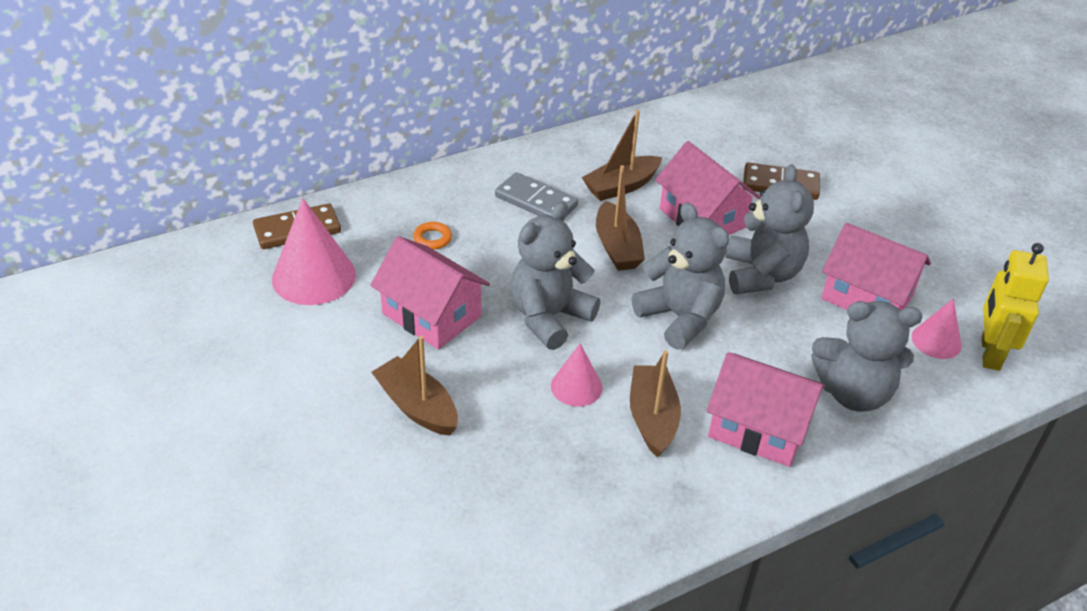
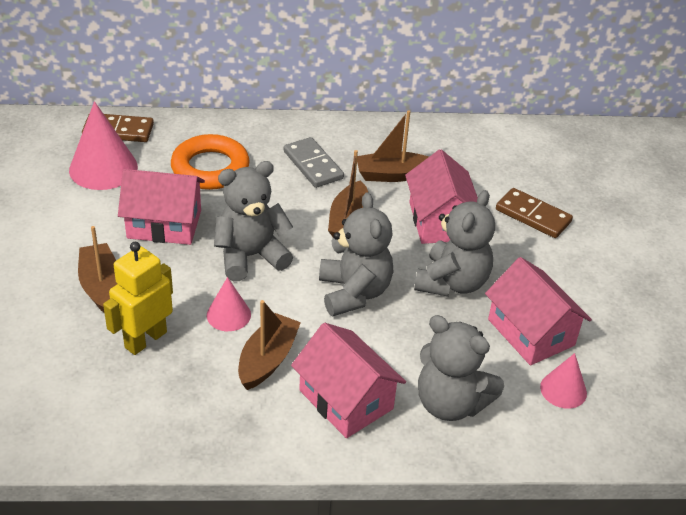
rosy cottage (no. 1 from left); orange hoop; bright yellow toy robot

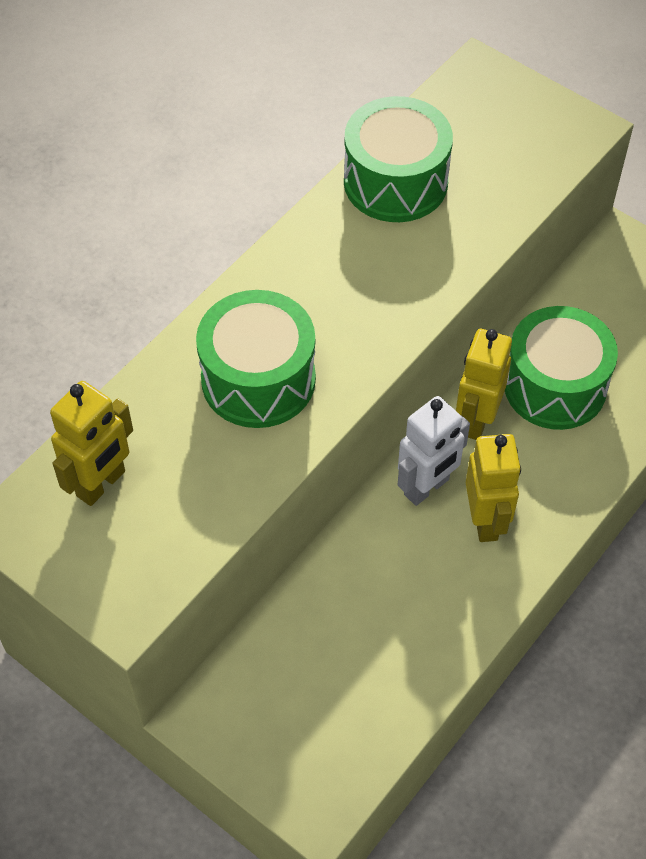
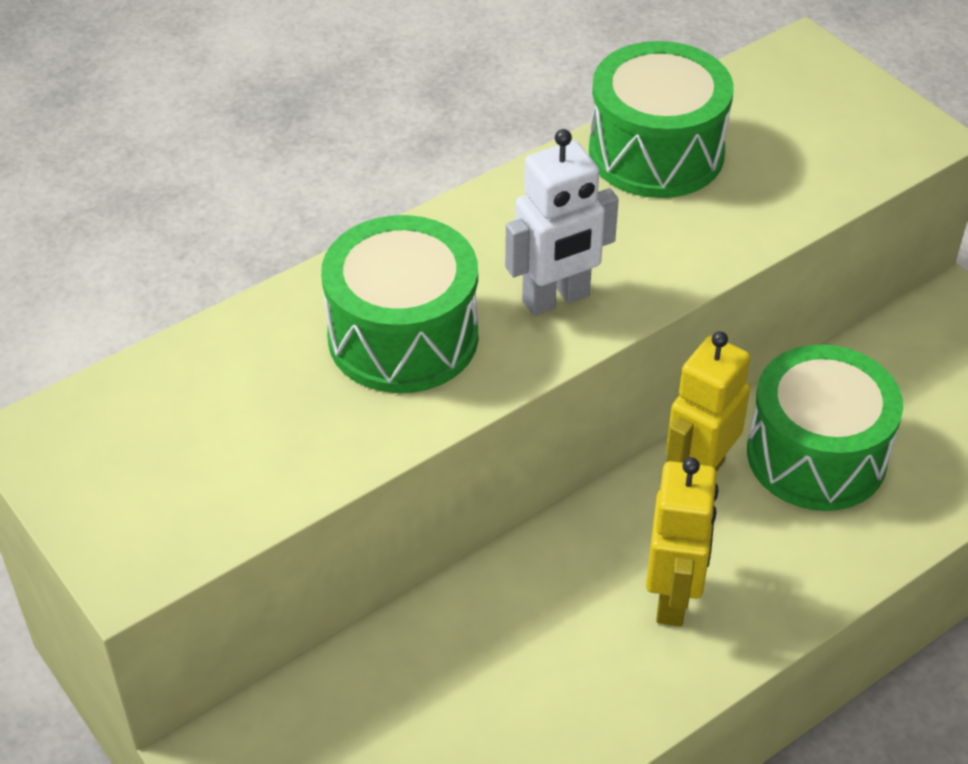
bright yellow toy robot (no. 1 from left in the first image); white toy robot

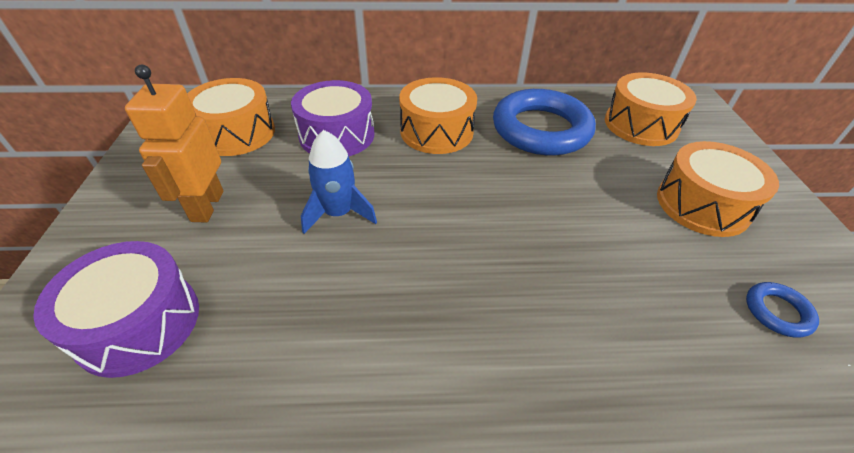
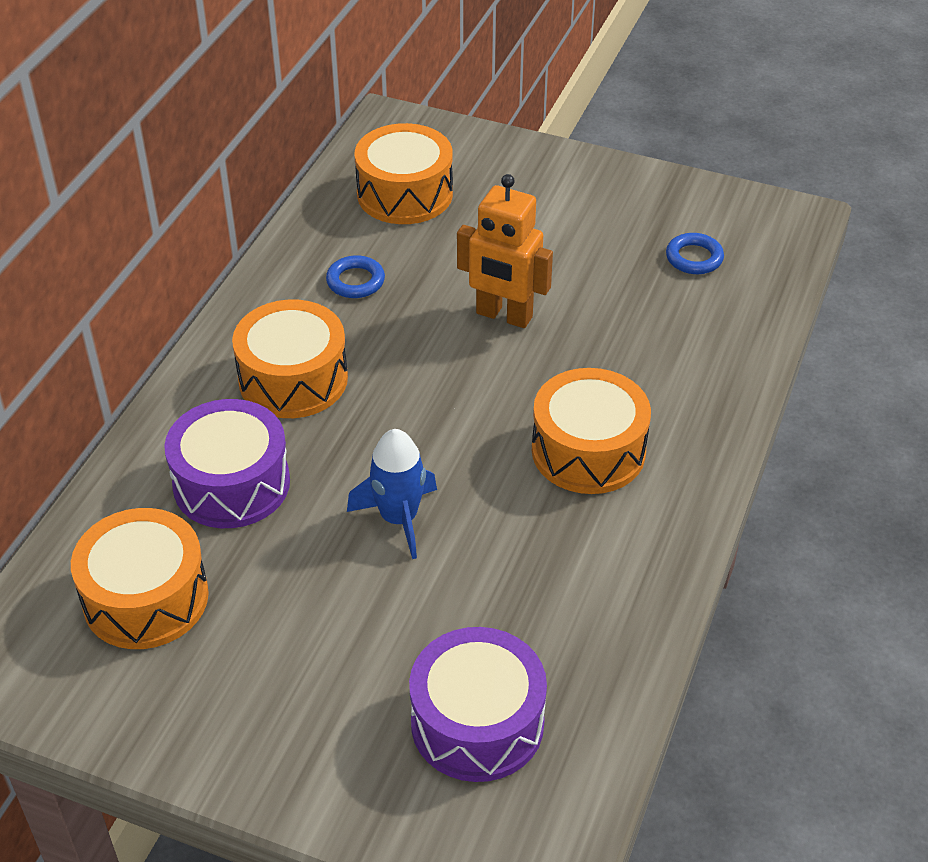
orange toy robot; blue hoop (no. 1 from left); orange snare drum (no. 4 from left)

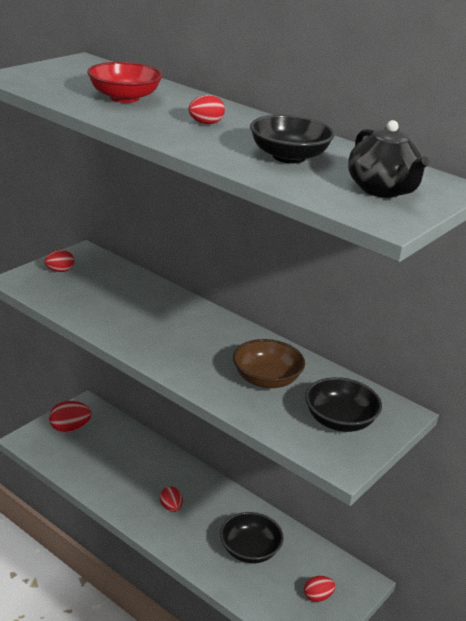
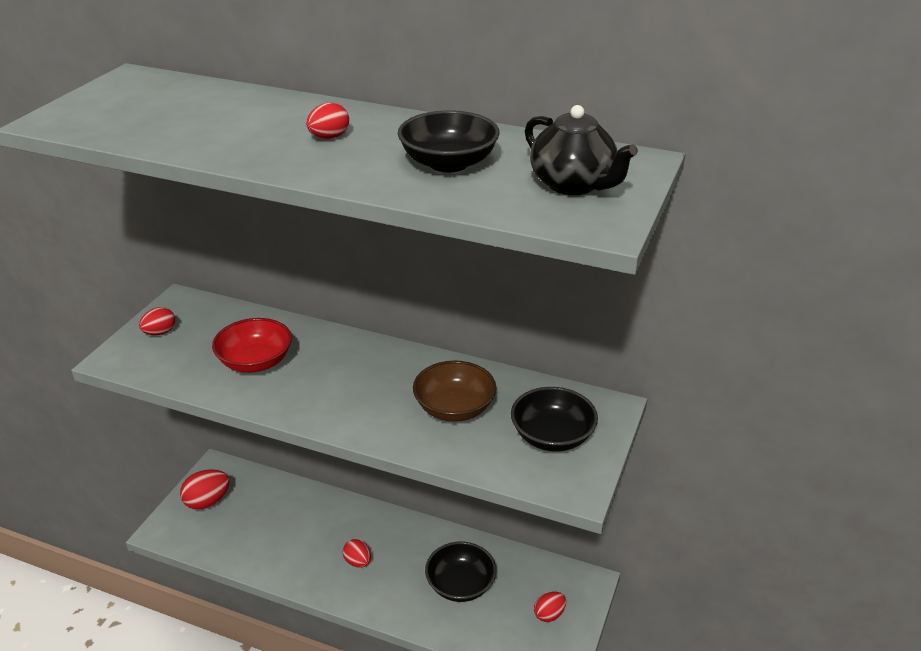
scarlet bowl

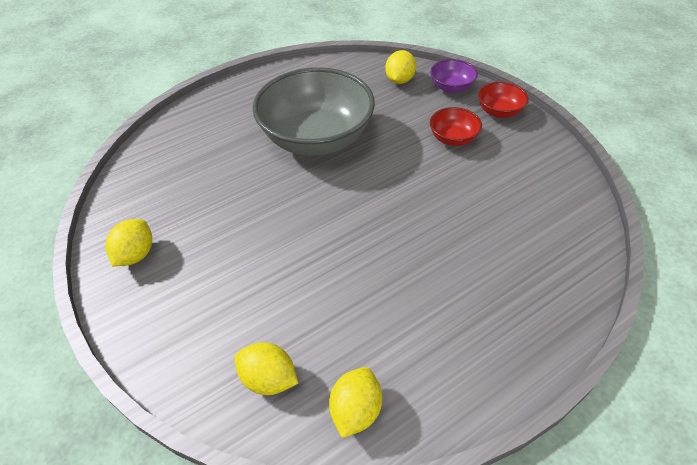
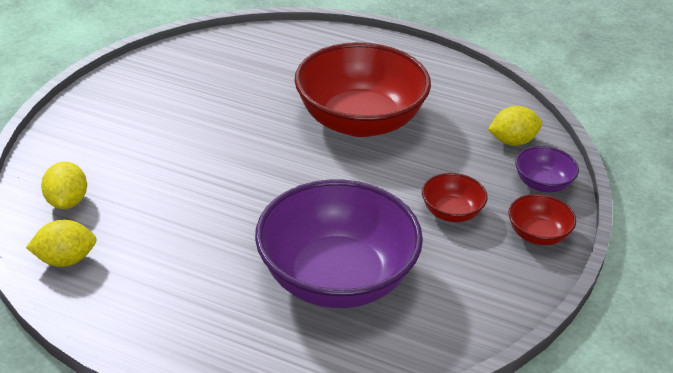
bright yellow toy lemon (no. 1 from left in the first image); scarlet bowl (no. 1 from left); violet bowl (no. 1 from left)

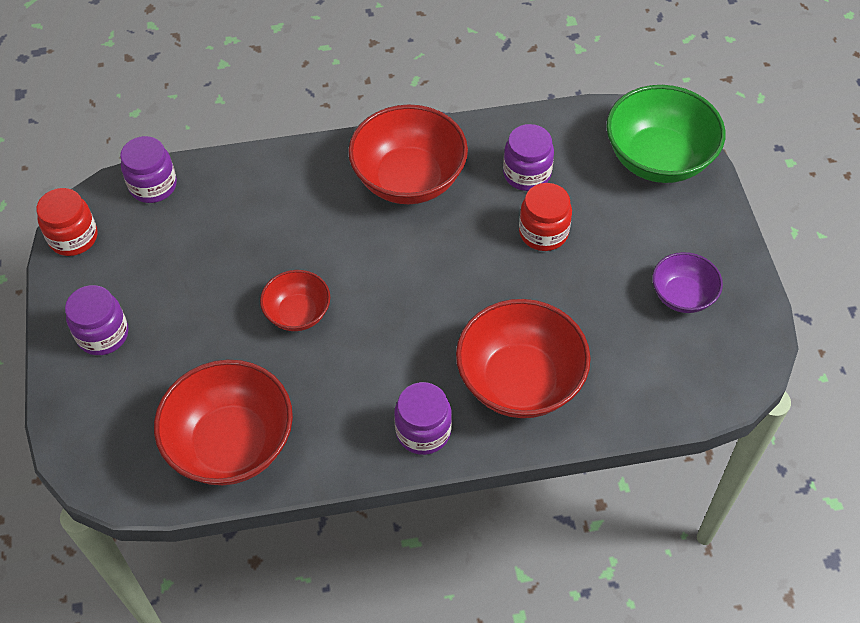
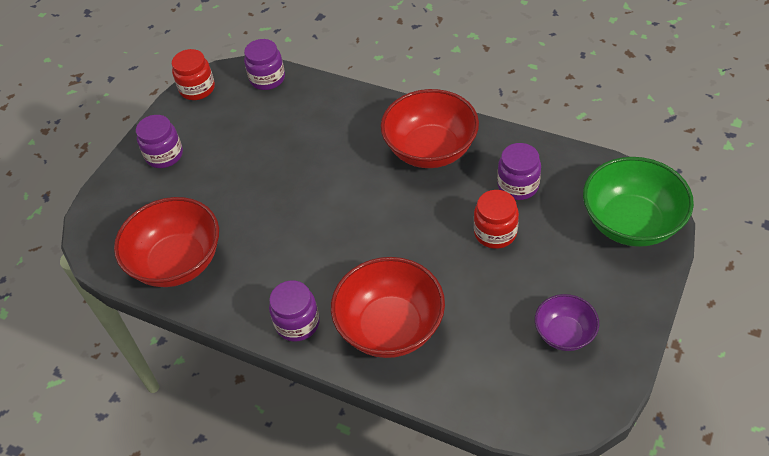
scarlet bowl (no. 2 from left in the first image)

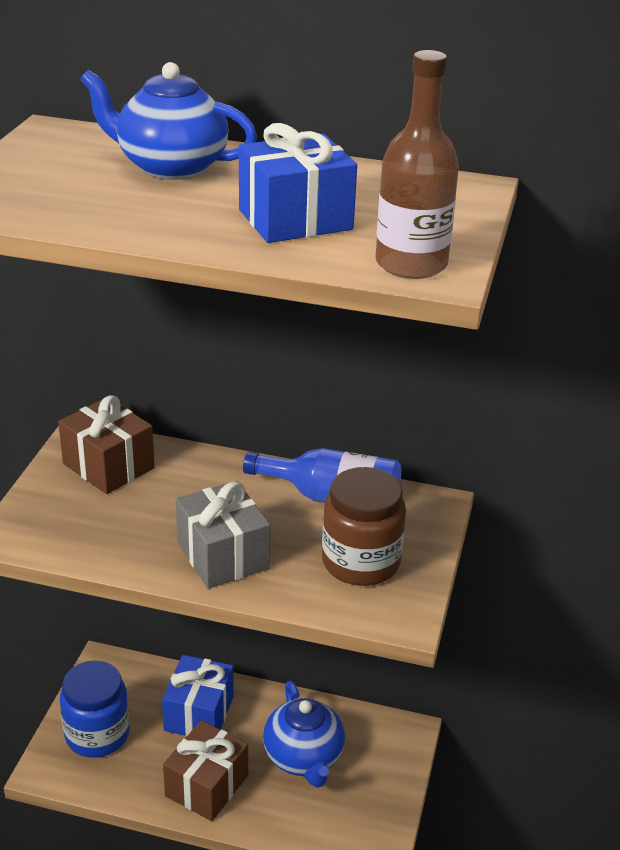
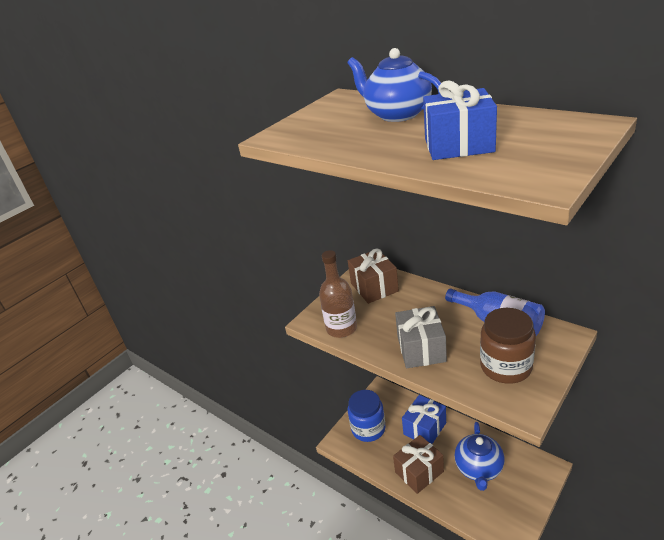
dark brown bottle

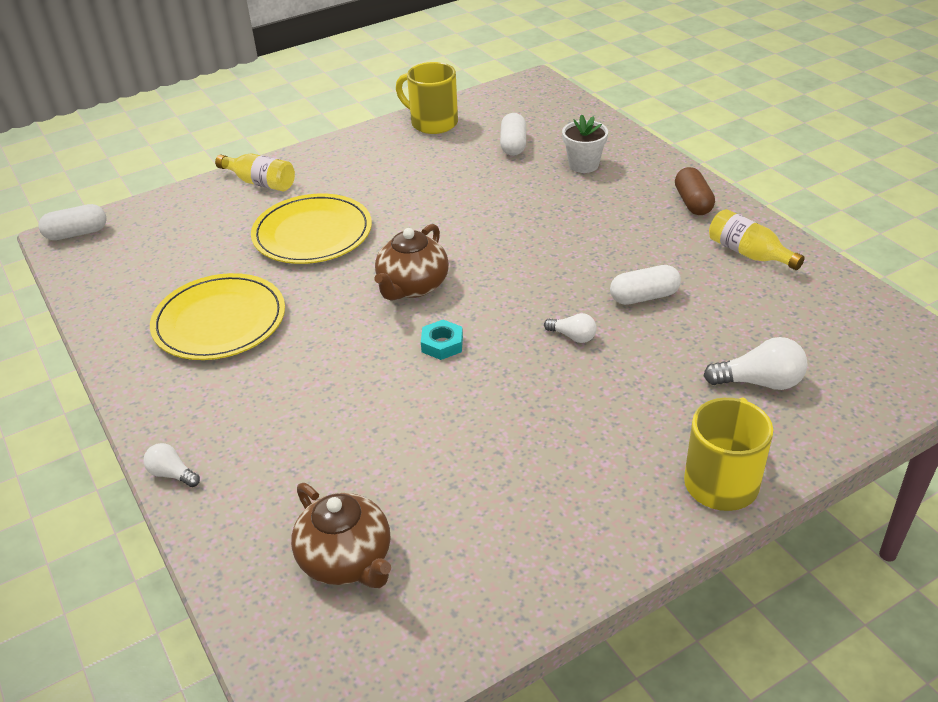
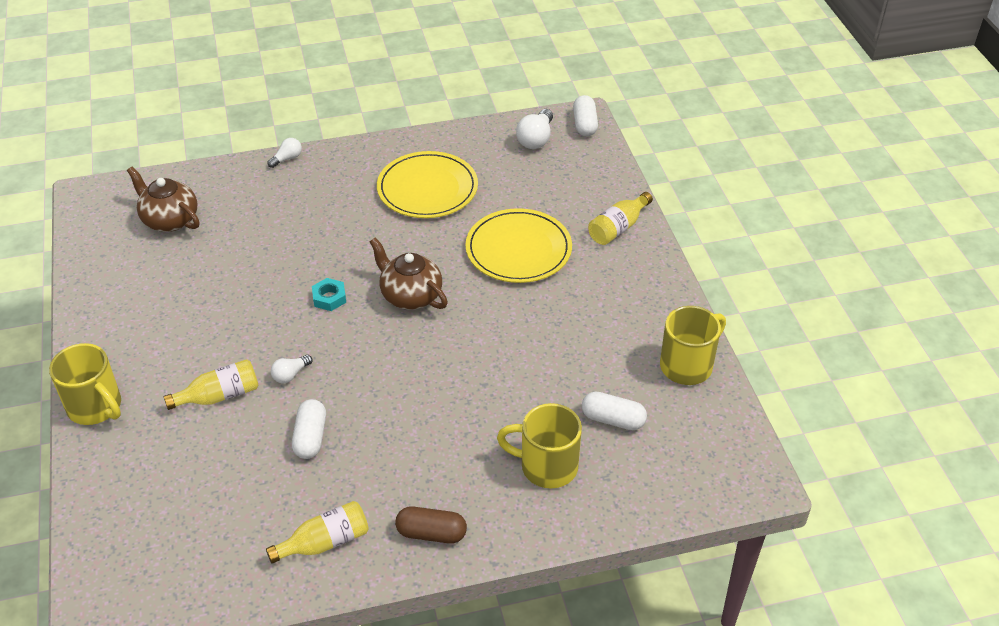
dark brown teapot (no. 1 from left); bright yellow coffee mug (no. 2 from left); white light bulb (no. 3 from left); bright yellow bottle (no. 1 from left)

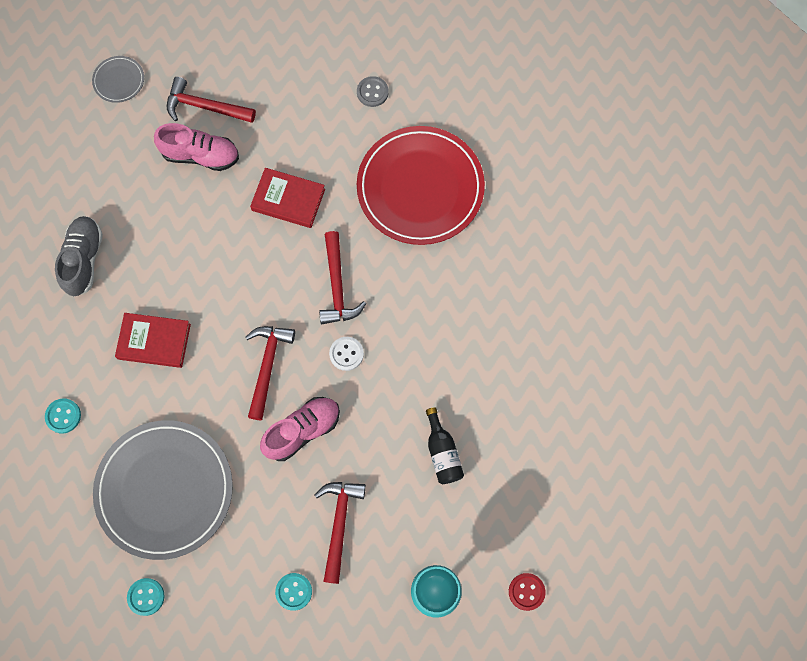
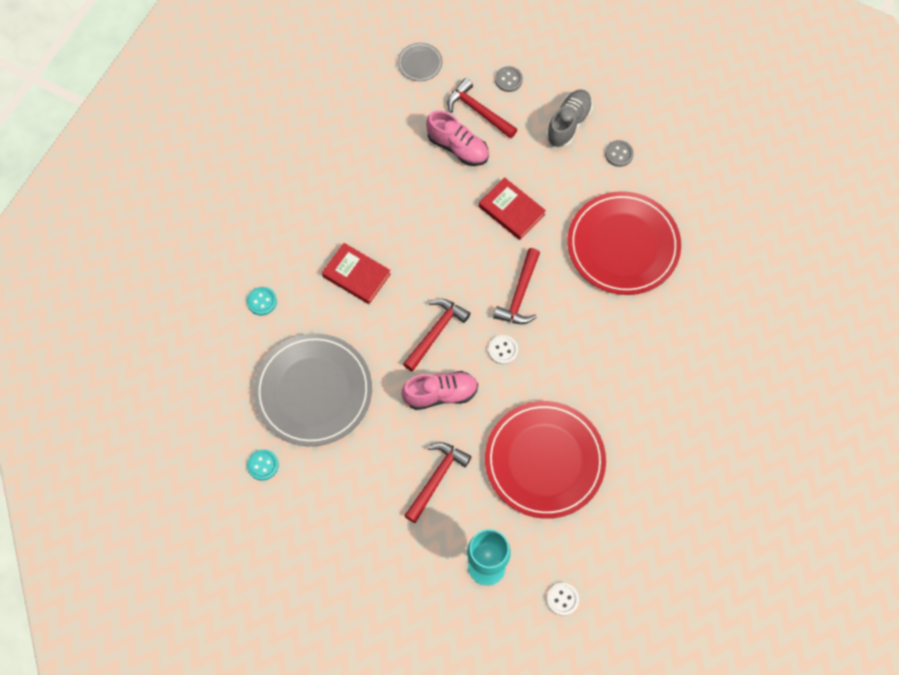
gray shoe; teal sewing button (no. 3 from left in the first image); scarlet dinner plate (no. 1 from left); white sewing button (no. 2 from left); gray sewing button (no. 1 from left)

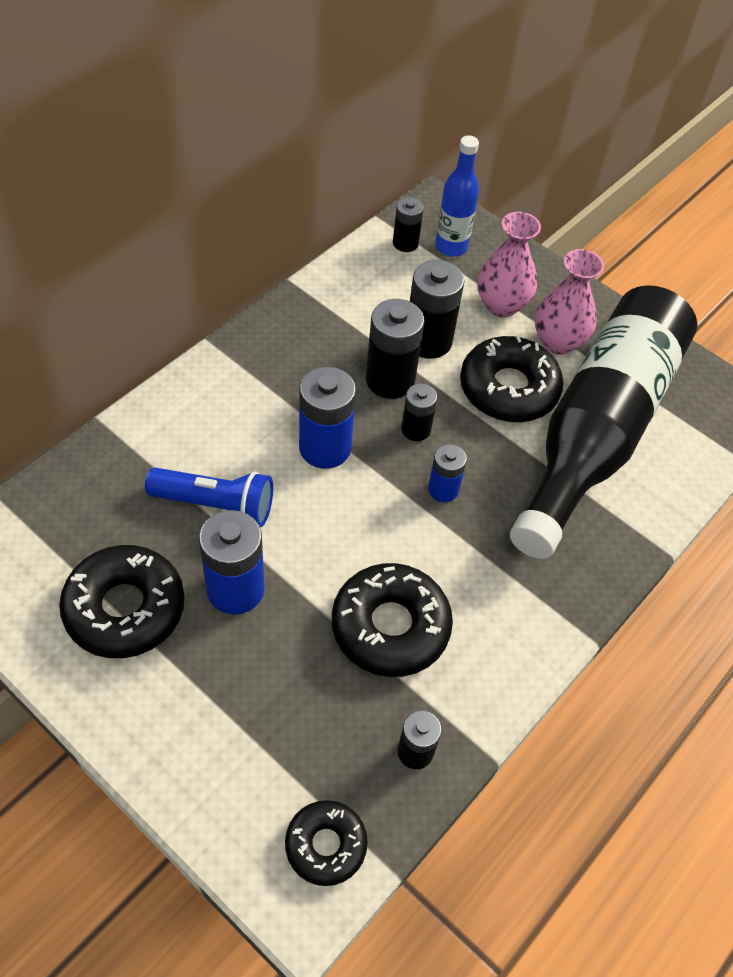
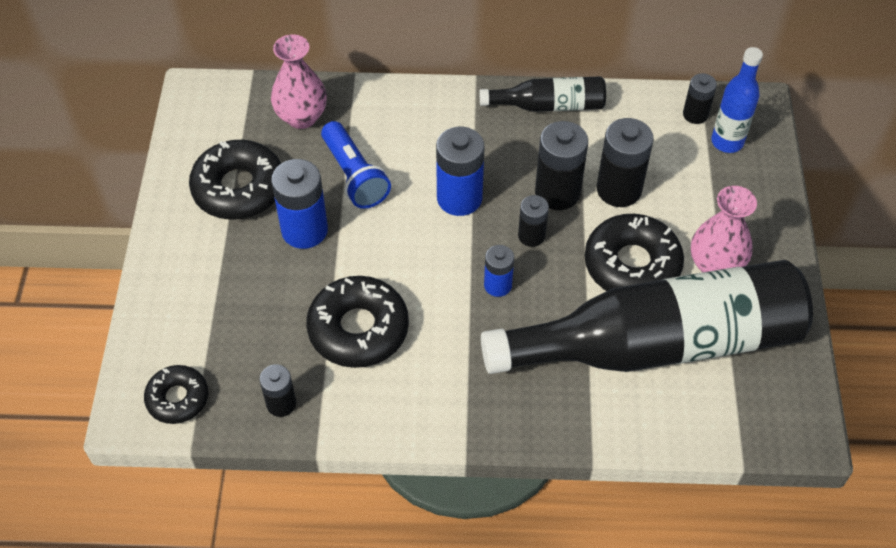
rosy flower vase (no. 1 from left); jet-black bottle (no. 1 from left)

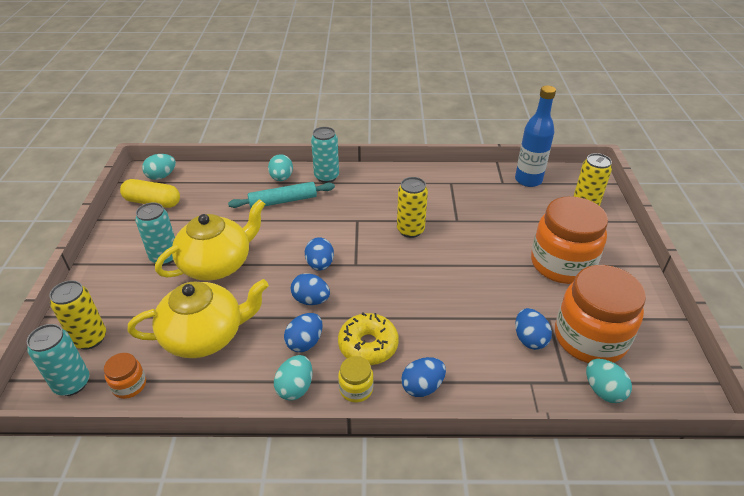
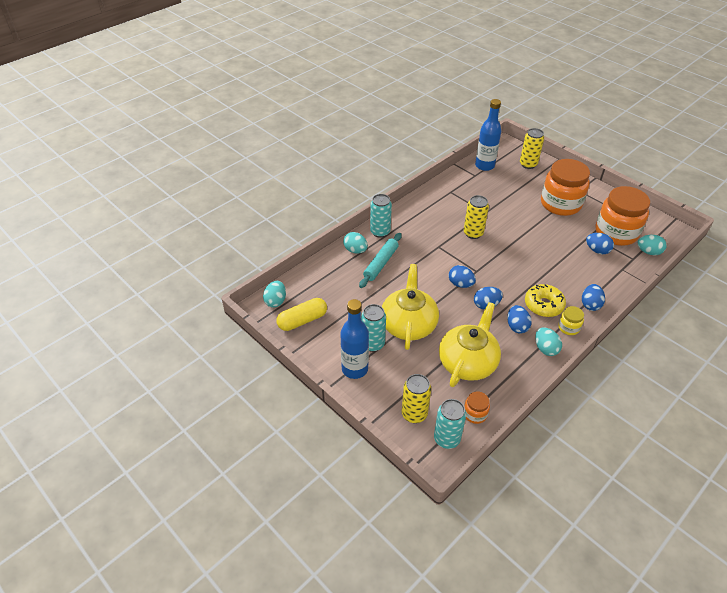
blue bottle (no. 1 from left)

